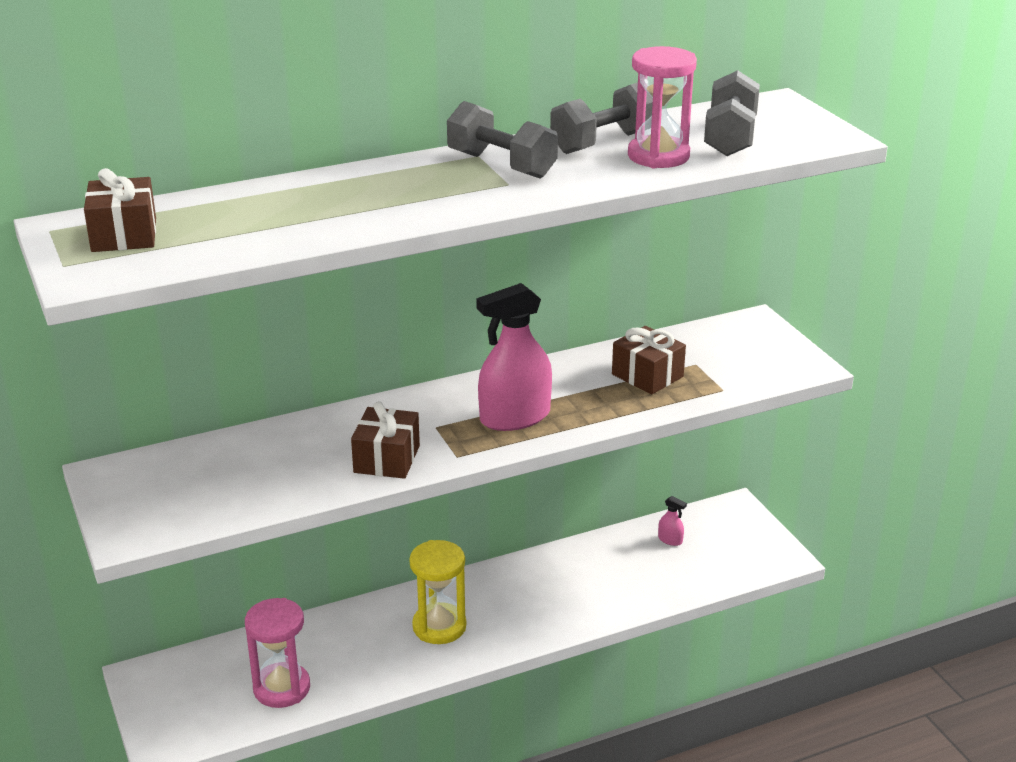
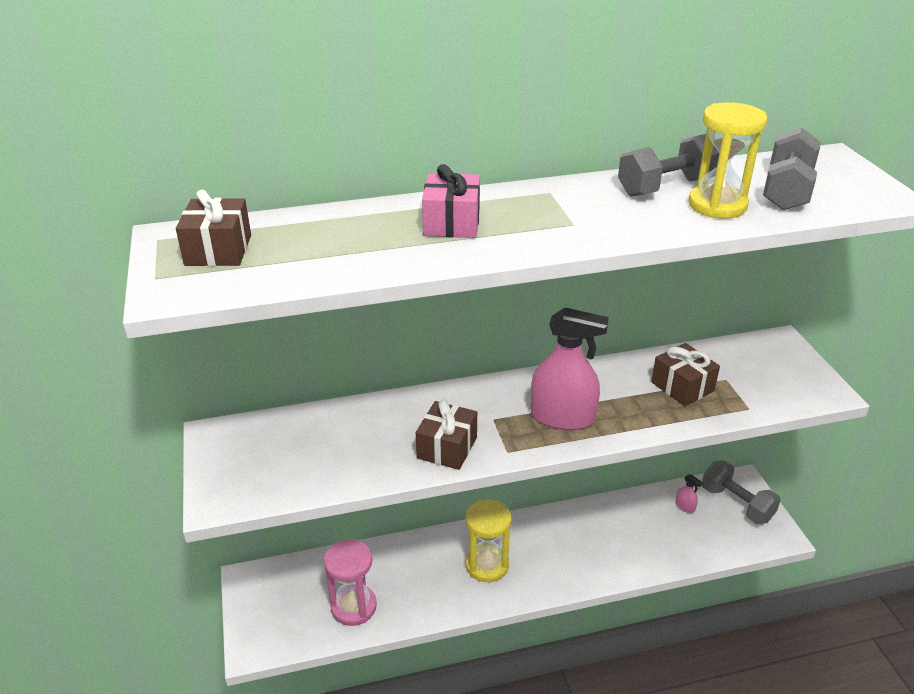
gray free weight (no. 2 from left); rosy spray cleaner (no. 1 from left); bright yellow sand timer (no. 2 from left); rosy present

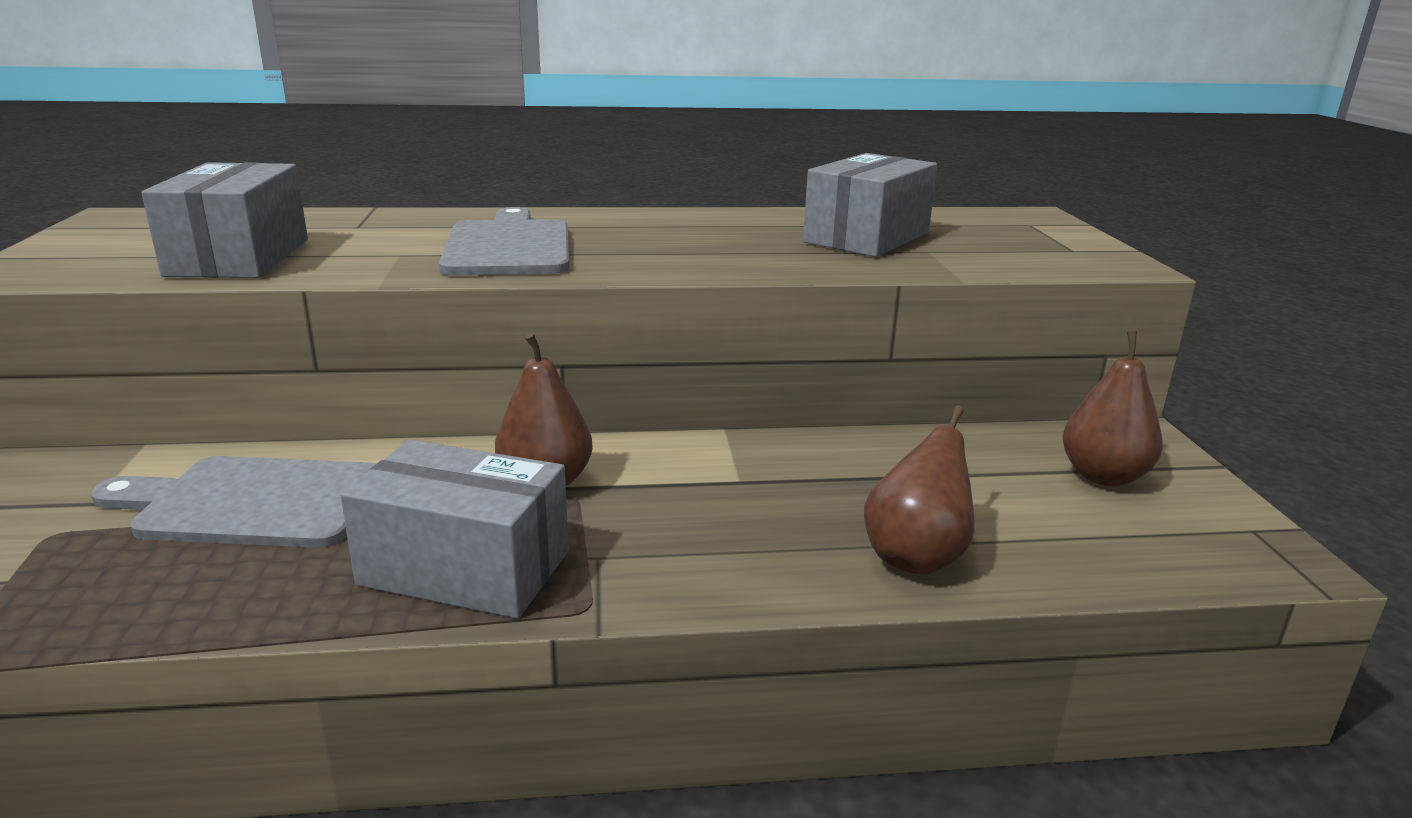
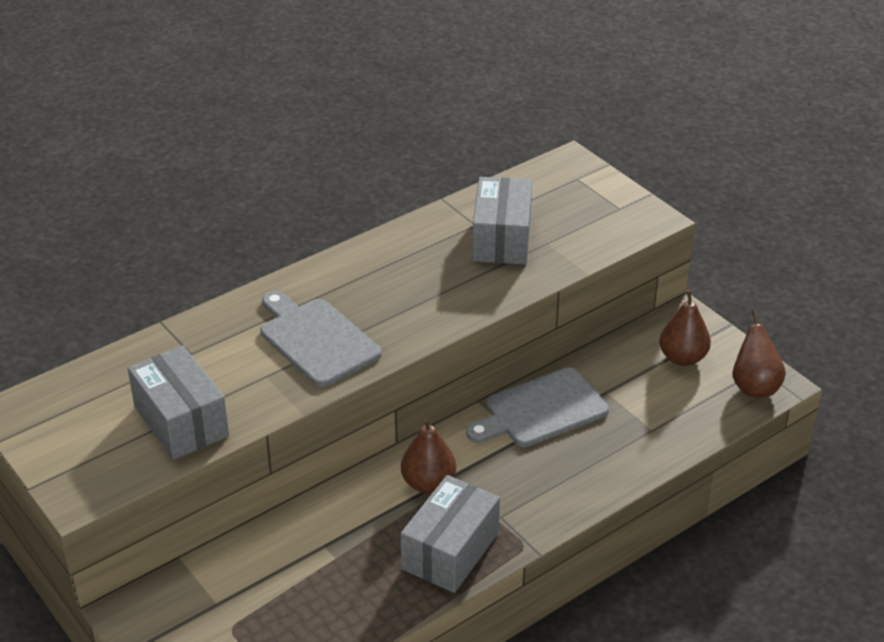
gray bread board (no. 2 from left); gray package (no. 2 from left); dark brown pear fruit (no. 3 from left)

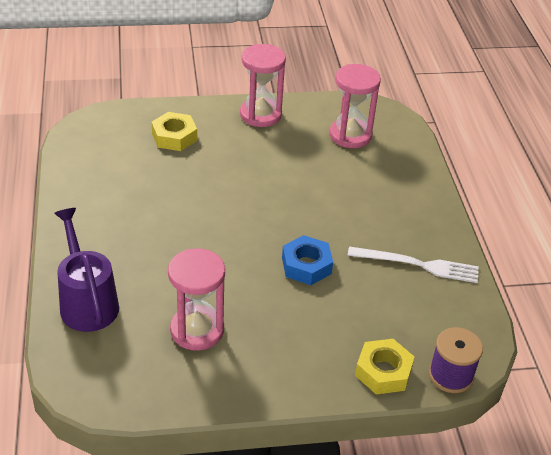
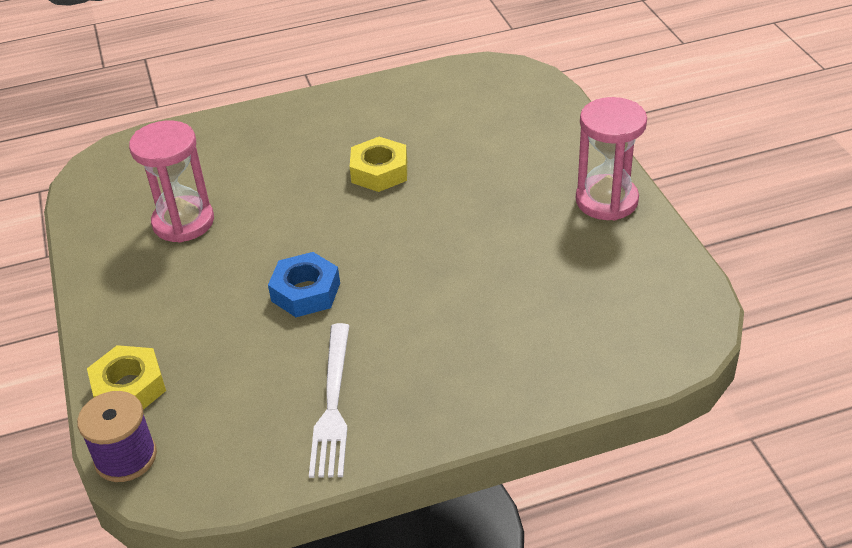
violet watering pot; bright yellow hexagon nut (no. 2 from left); rosy sand timer (no. 3 from left in the first image)

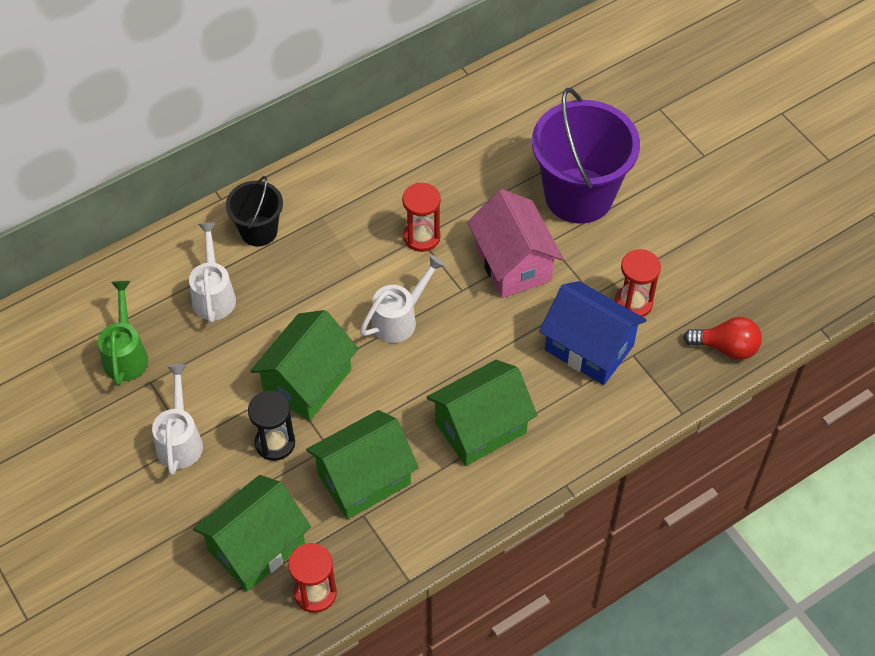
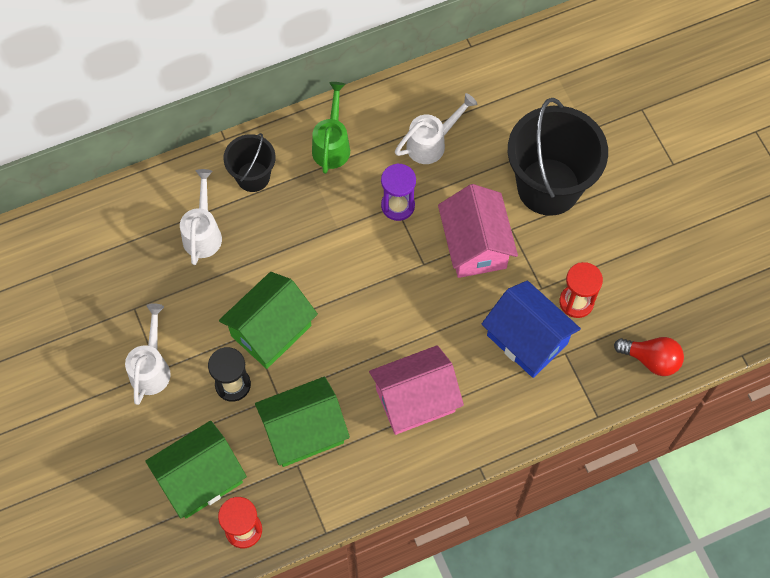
green watering pot; white watering pot (no. 3 from left); violet sand timer; rosy cottage (no. 1 from left); jet-black sand bucket (no. 2 from left)

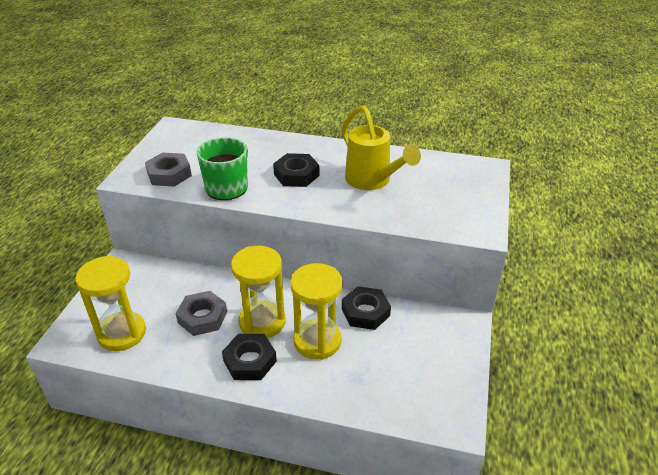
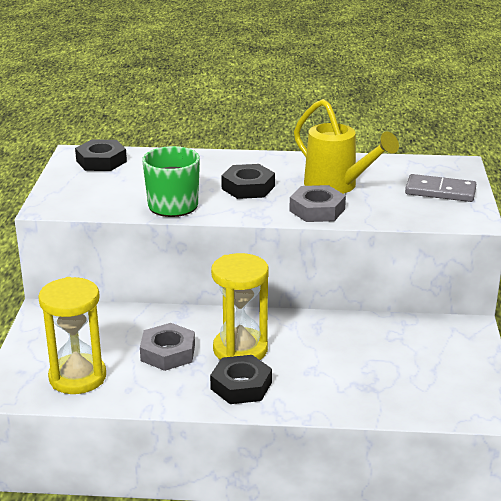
gray hexagon nut (no. 2 from left); bright yellow sand timer (no. 3 from left in the first image); jet-black hexagon nut (no. 1 from left); gray domino

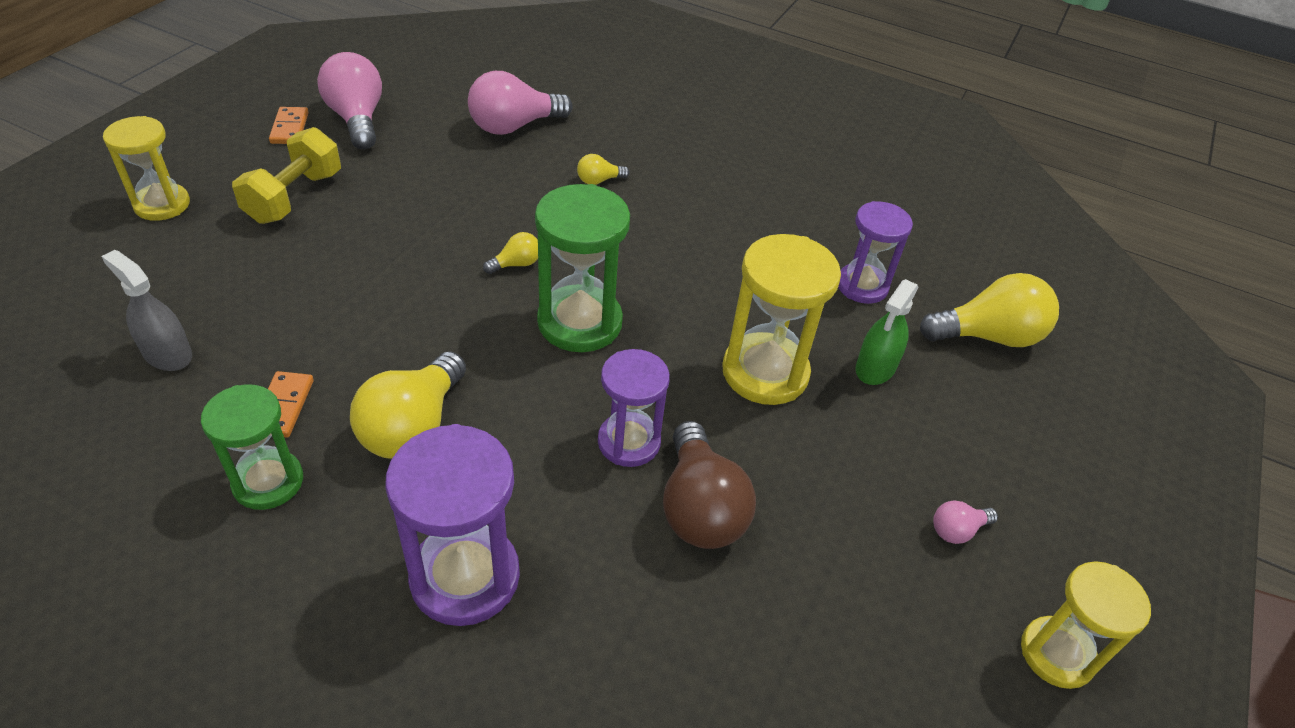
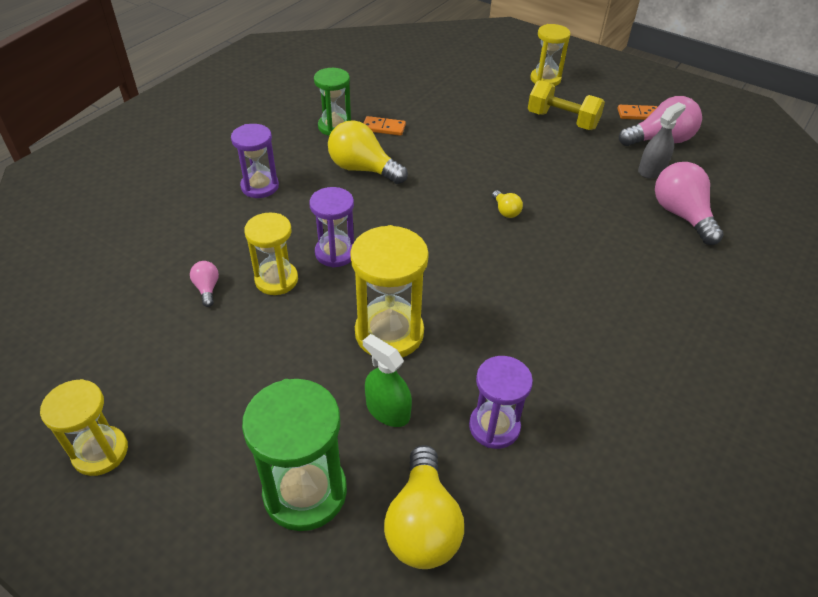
gray spray cleaner; violet sand timer (no. 1 from left); green sand timer (no. 1 from left); bright yellow light bulb (no. 3 from left in the first image); bright yellow sand timer (no. 2 from left); rosy light bulb (no. 1 from left)

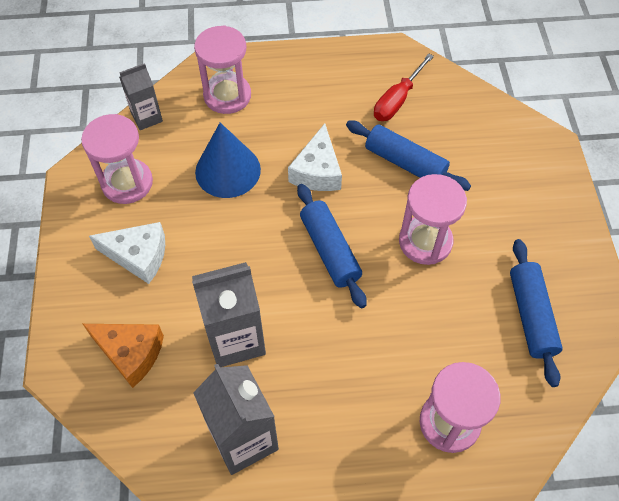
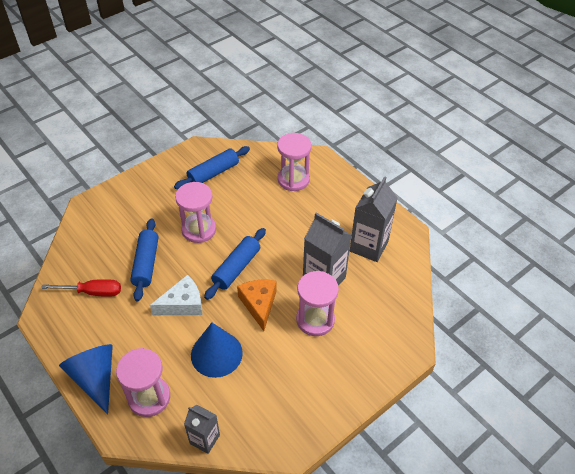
rosy sand timer (no. 4 from left); orange piece of cheese; white piece of cheese (no. 1 from left in the first image); blue cone (no. 1 from left)

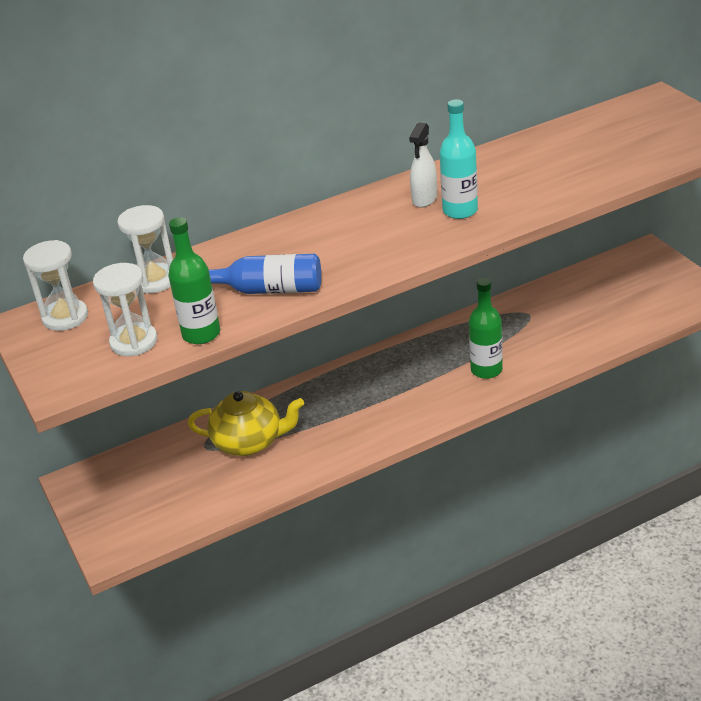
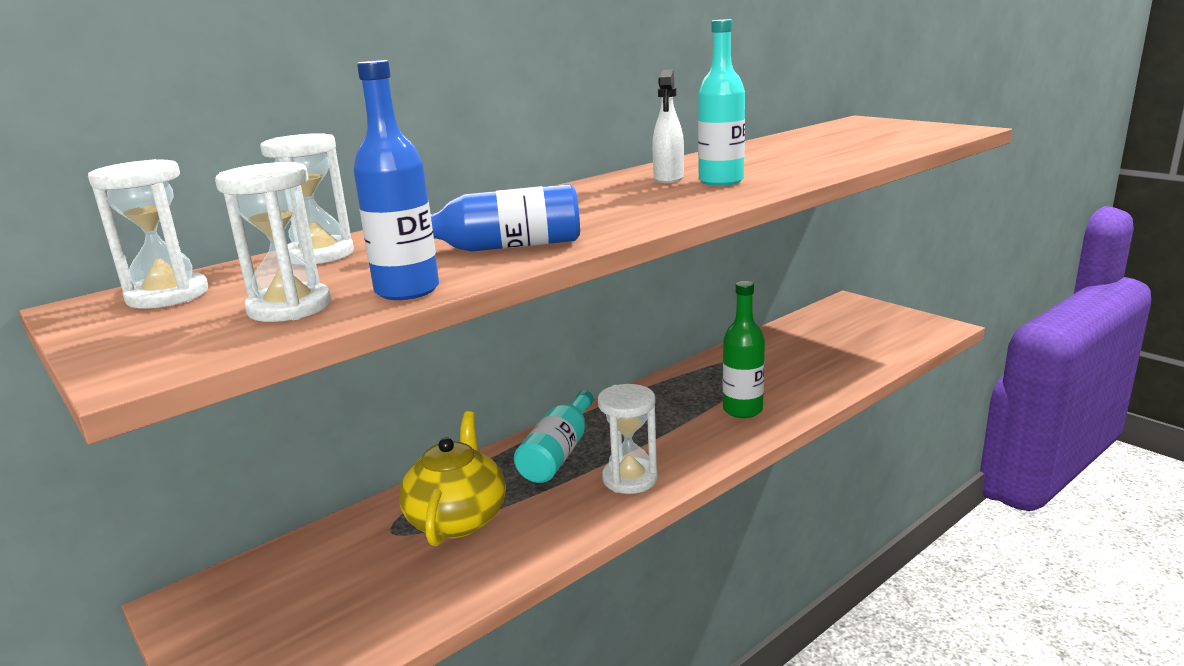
blue bottle (no. 1 from left); bright yellow teapot; teal bottle (no. 1 from left); white sand timer (no. 4 from left)

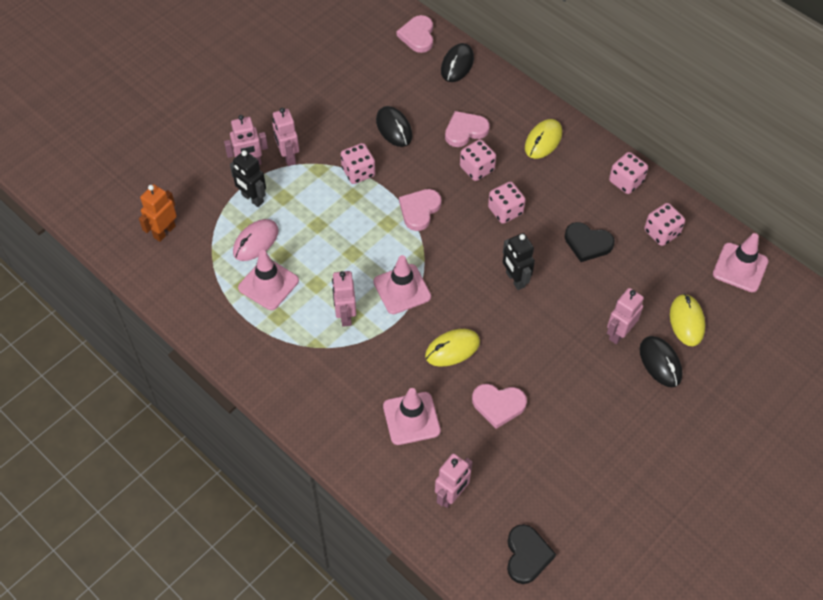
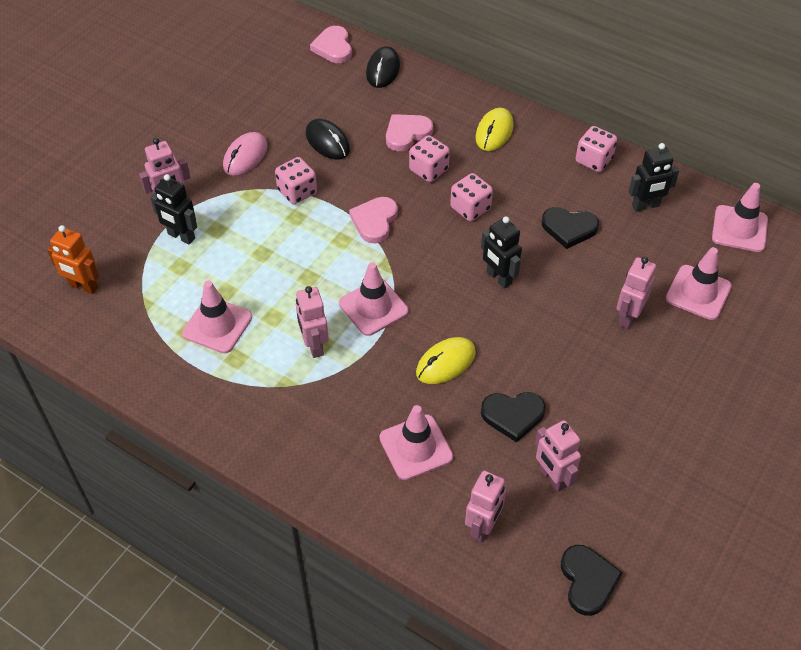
orange toy robot; rosy mouse; rosy toy robot (no. 4 from left); jet-black heart (no. 1 from left); jet-black mouse (no. 3 from left in the first image); jet-black toy robot (no. 3 from left); rosy safety cone (no. 4 from left)

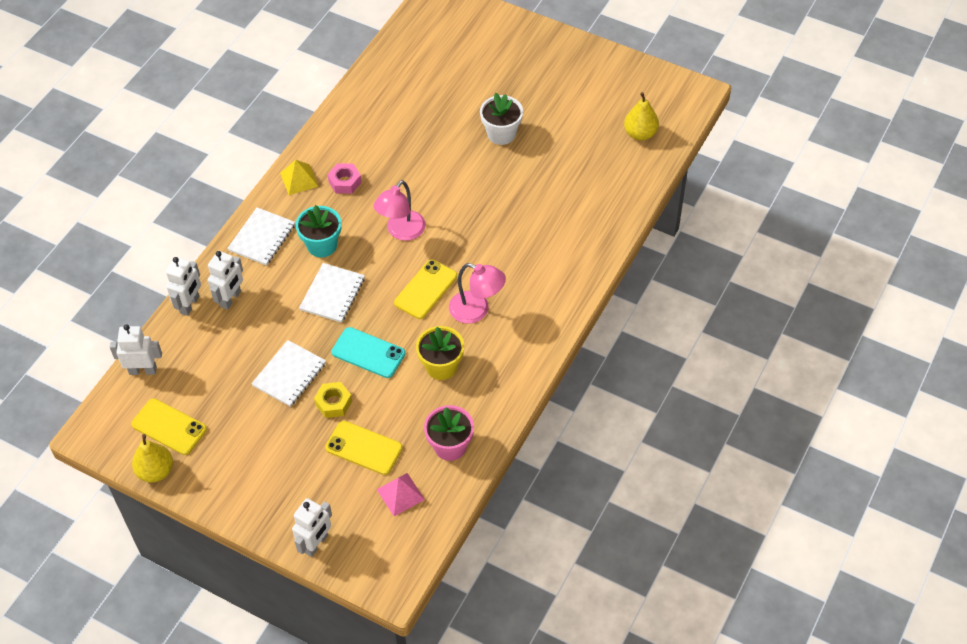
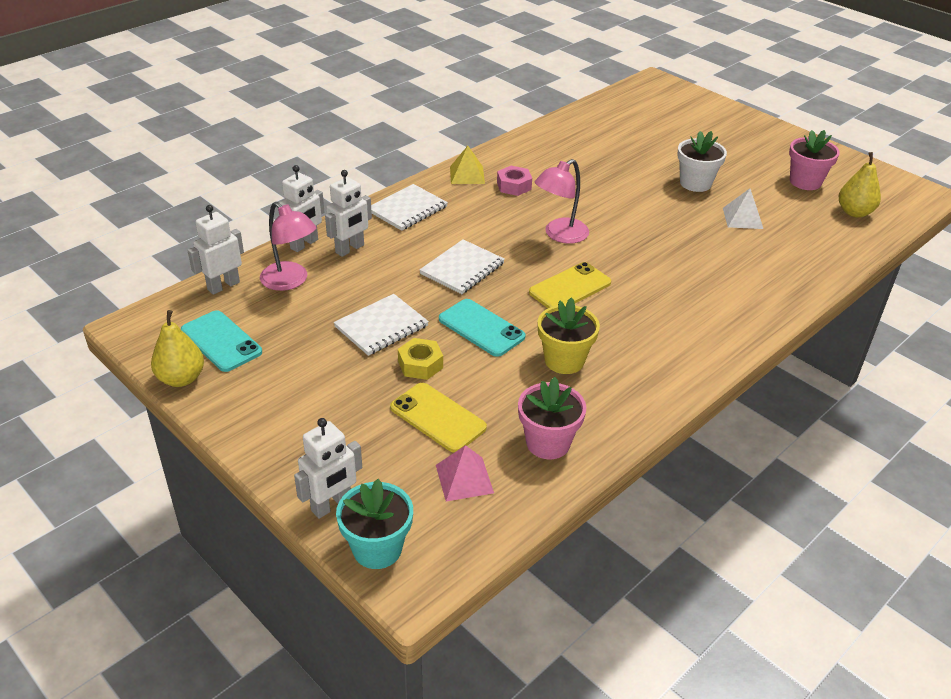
white toy robot (no. 1 from left); teal phone (no. 1 from left); teal plant pot; rosy lamp (no. 1 from left); white solid pyramid; rosy plant pot (no. 2 from left)

